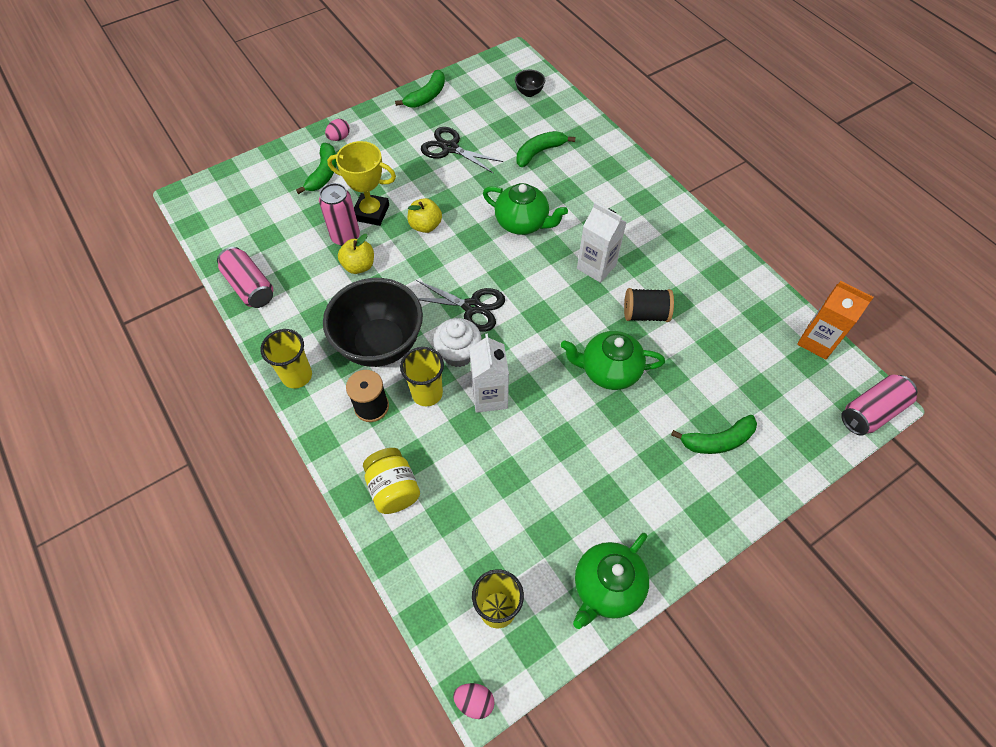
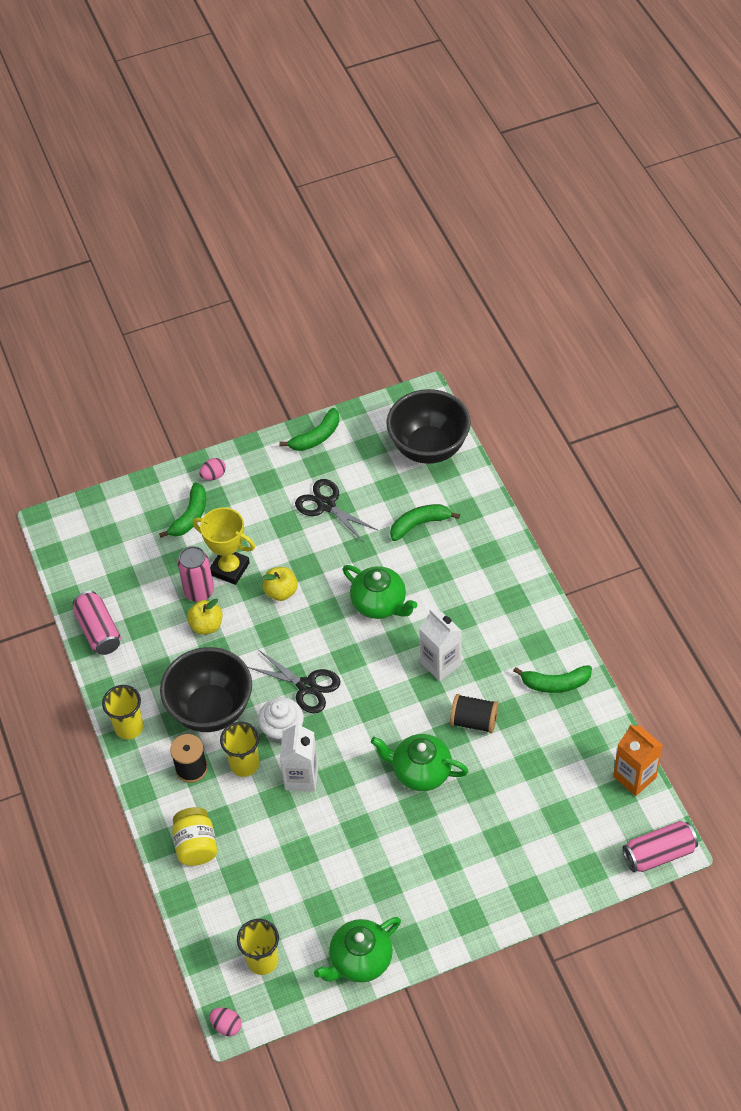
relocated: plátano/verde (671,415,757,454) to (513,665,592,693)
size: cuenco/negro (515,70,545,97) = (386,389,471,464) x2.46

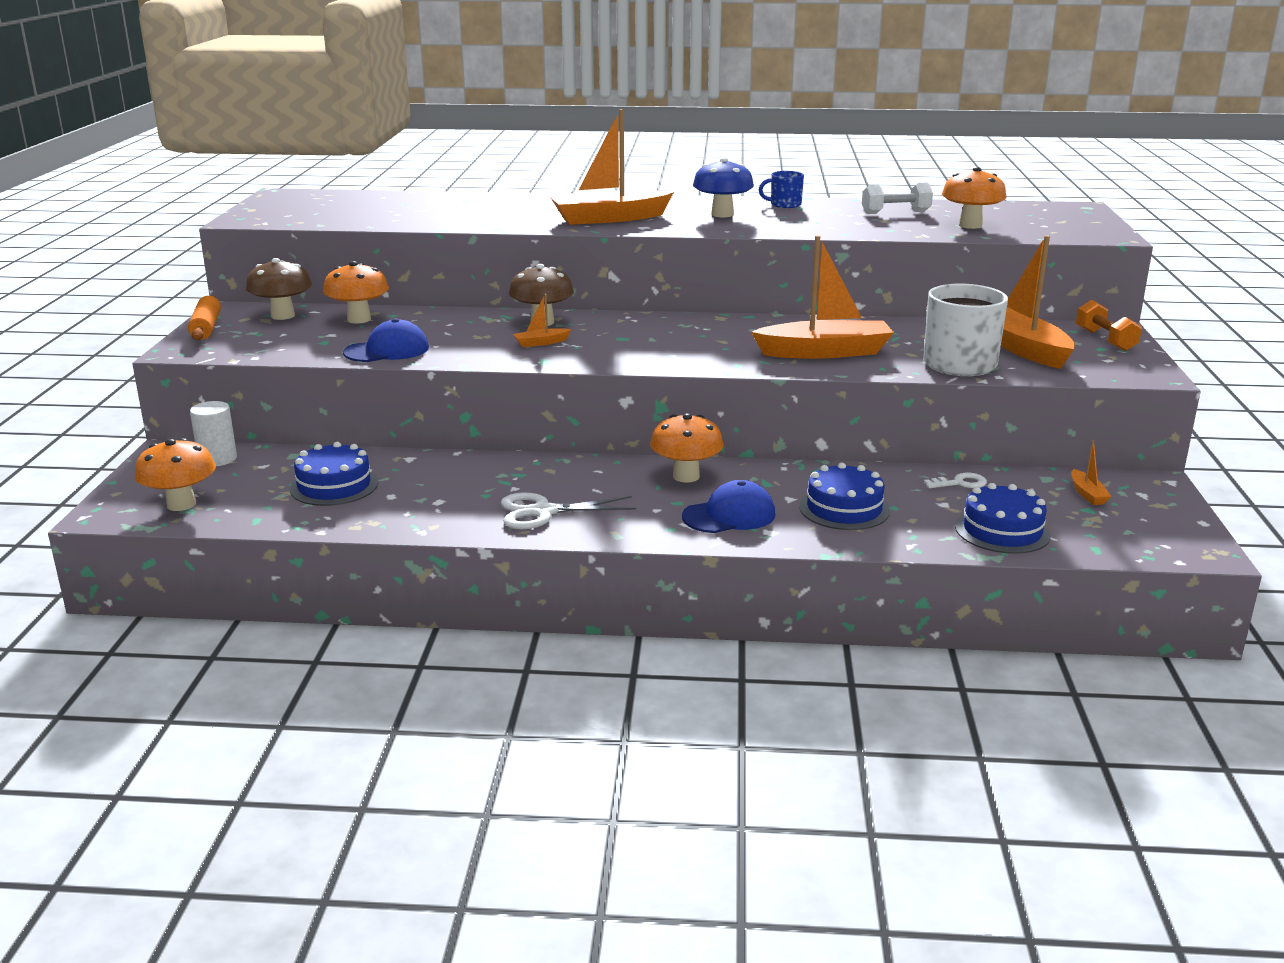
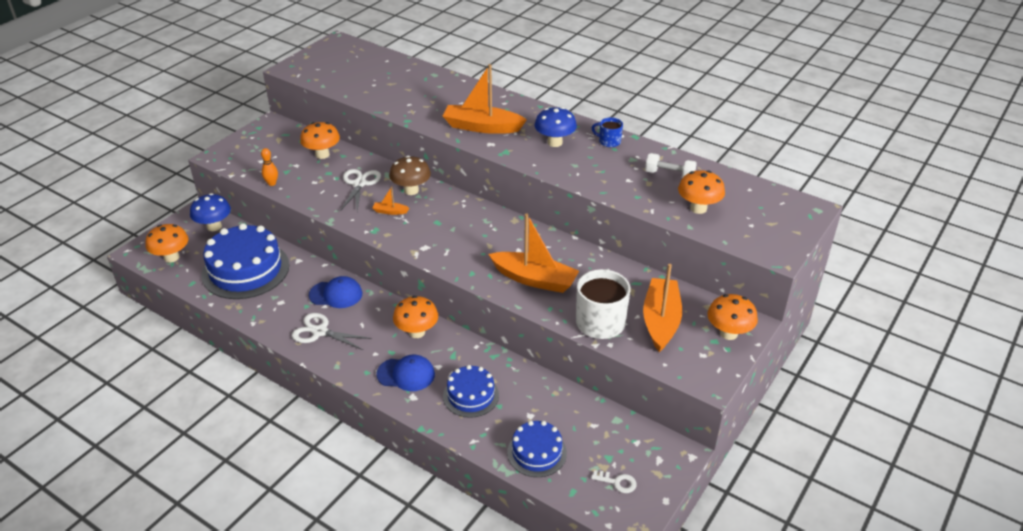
missing: rodillo/naranja (188,295,221,340); seta/marrón (246,258,312,320); barco/naranja (1071,440,1112,505)
appeared: bolo/naranja (261,148,278,186); tijeras/blanco (340,169,381,211)
relocated: gorra/azul (343,318,429,362) to (309,276,362,308); llave/blanco (924,472,987,488) to (591,470,637,493)
exchanged: cilindro/blanco (190,401,237,466) to seta/azul (190,193,231,231); mancuerna/naranja (1076,300,1142,351) to seta/naranja (707,294,758,340)
size: tarta/azul (290,442,378,506) = (201,223,289,299) x1.77

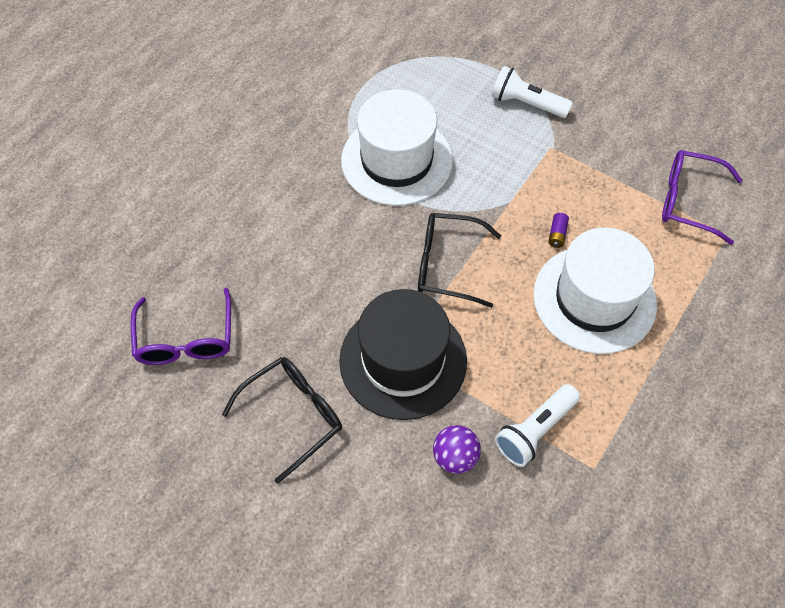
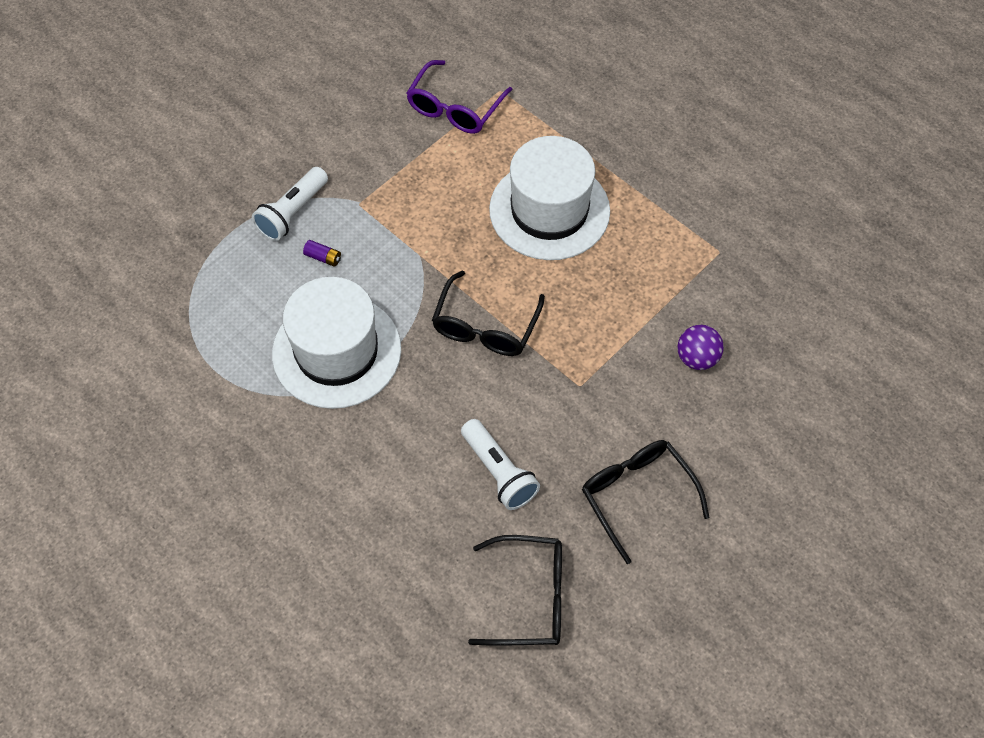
missing: sombrero/negro (339,289,467,420)
relocated: lámpara de mano/blanco (495,384,580,467) to (461,419,540,510); pila/morado (548,213,569,248) to (303,240,341,267)
colour: gafas/morado (131,288,231,365) to gafas/negro (468,535,562,646)

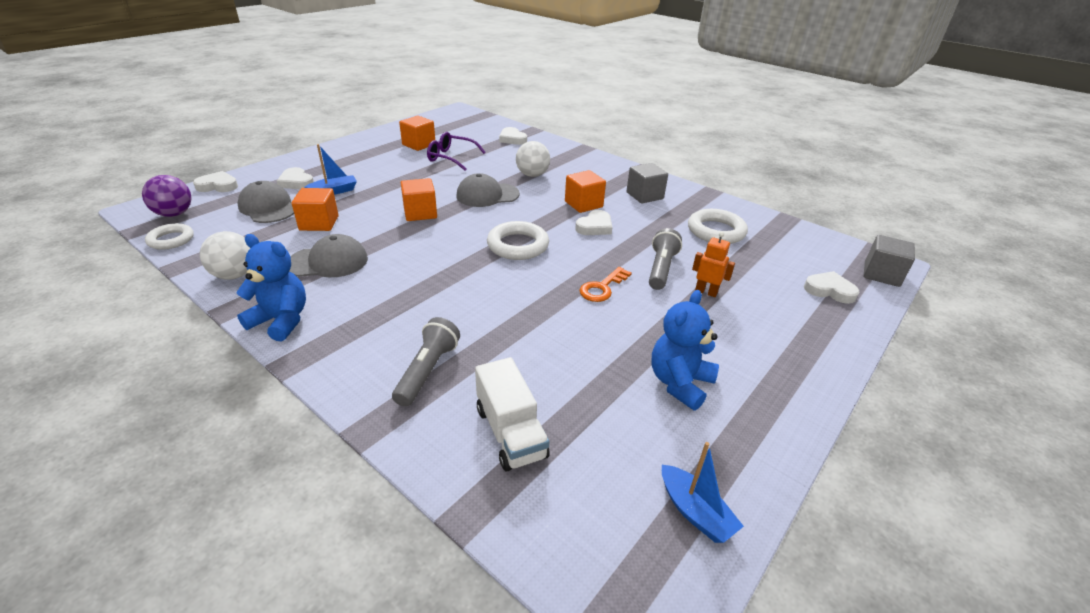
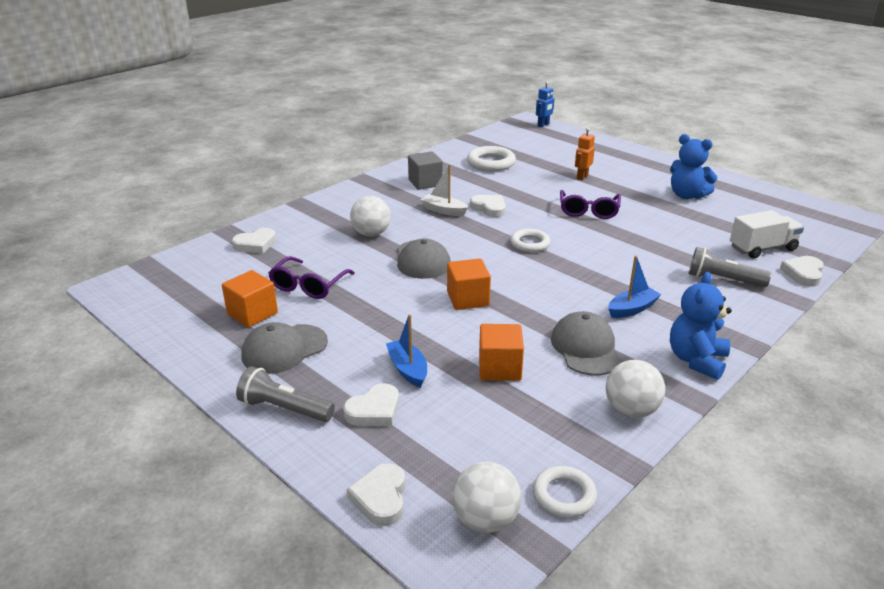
relocated: gorra/gris (238,181,294,223) to (241,322,328,374); lámpara de mano/gris (649,228,682,290) to (236,366,335,422); barco/azul (662,442,744,543) to (608,255,661,318); corazón/blanco (804,271,860,304) to (780,256,824,287)
exchanged: cubo/naranja (565,170,606,213) to barco/blanco (421,164,468,216); llave/naranja (579,267,632,302) to gafas/morado (560,190,621,219); cubo/gris (863,235,915,287) to robot/azul (536,81,554,127)
colour: pelota/morado (142,175,192,217) to pelota/blanco (452,462,521,533)
size: anillo/blanco (487,221,549,260) = (510,229,550,252) x0.66

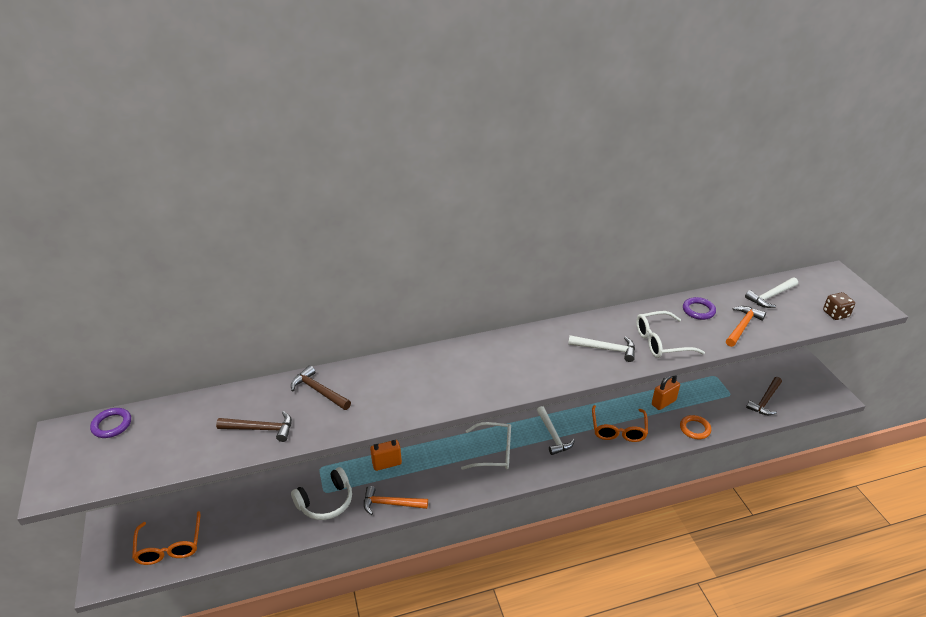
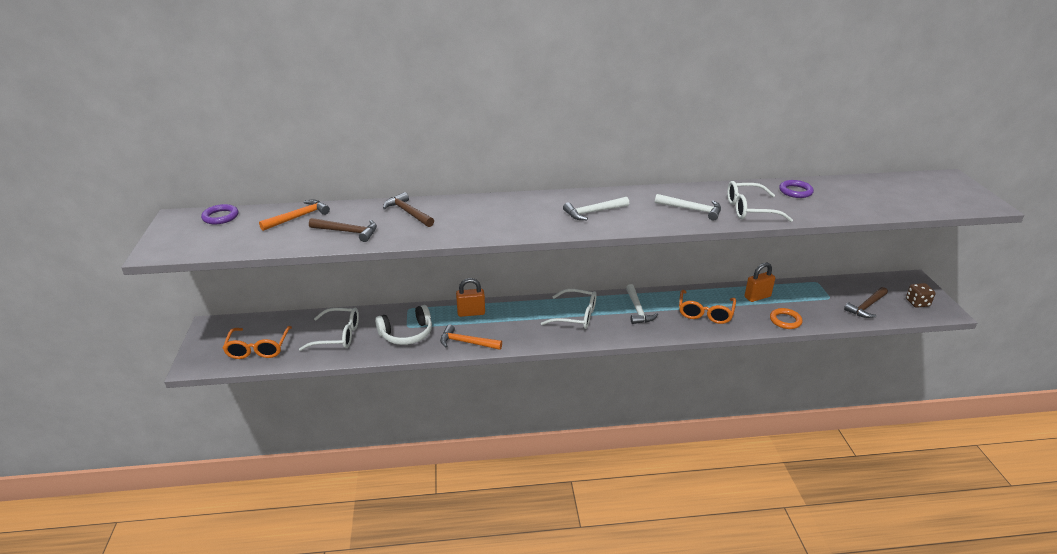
appeared: gafas/blanco (299,308,359,351)
relocated: martillo/naranja (726,306,766,347) to (259,200,330,231); martillo/blanco (745,277,798,308) to (563,197,629,220); dado/marrón (823,292,855,320) to (906,283,935,308)

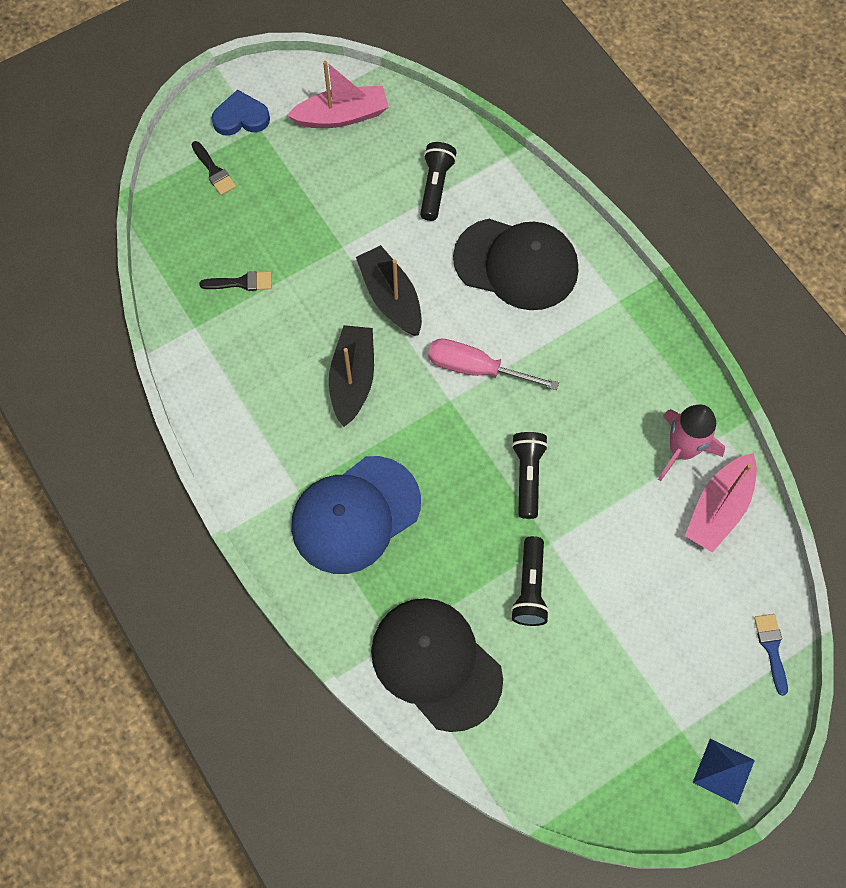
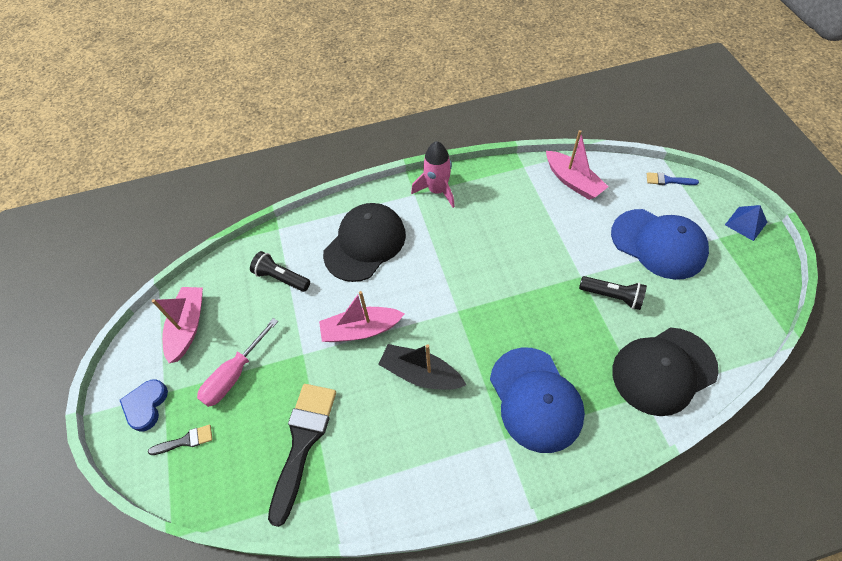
missing: lámpara de mano/negro (512,432,548,519)
appeared: gorra/azul (611,209,709,280)
relocated: destornillador/rosa (428,339,559,390) to (197,318,278,407); cohete/rosa (658,404,725,481) to (411,141,455,208)
colour: barco/negro (356,245,422,336) to barco/rosa (319,291,405,342)
size: pincel/negro (199,271,272,291) = (268,384,336,527) x2.16

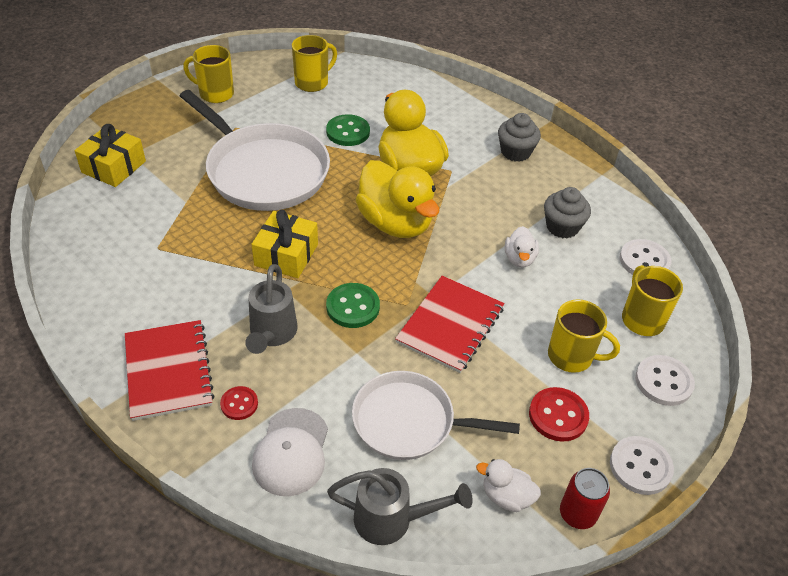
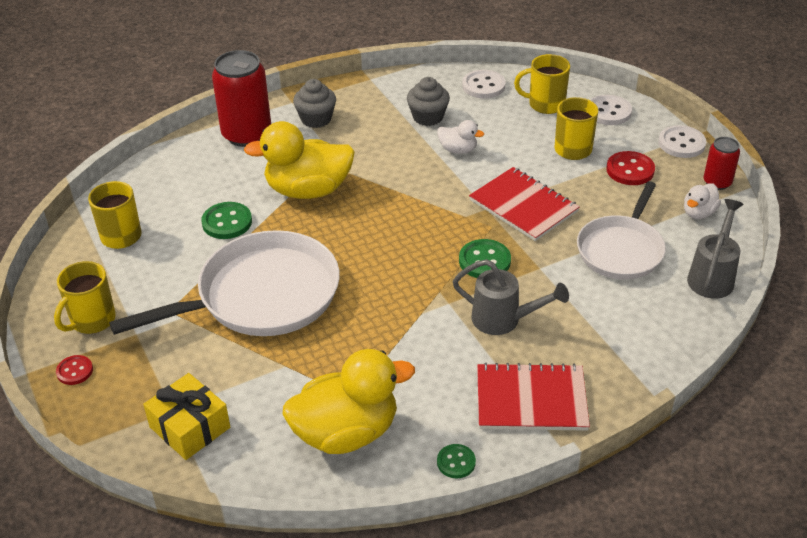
missing: regalo/amarillo (252,210,318,278); gorra/blanco (252,408,328,496)
appeared: lata/rojo (212,50,271,147); botón/verde (437,444,476,478)
relocated: botón/rojo (220,386,258,420) to (56,355,93,385); pato/amarillo (355,160,439,238) to (282,349,415,454)

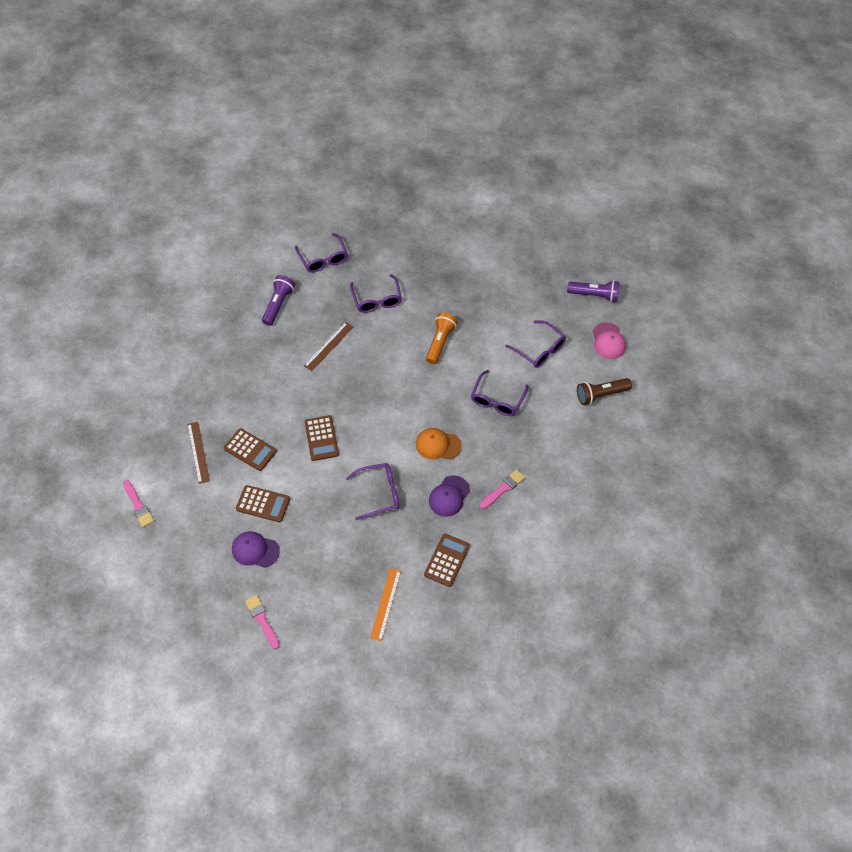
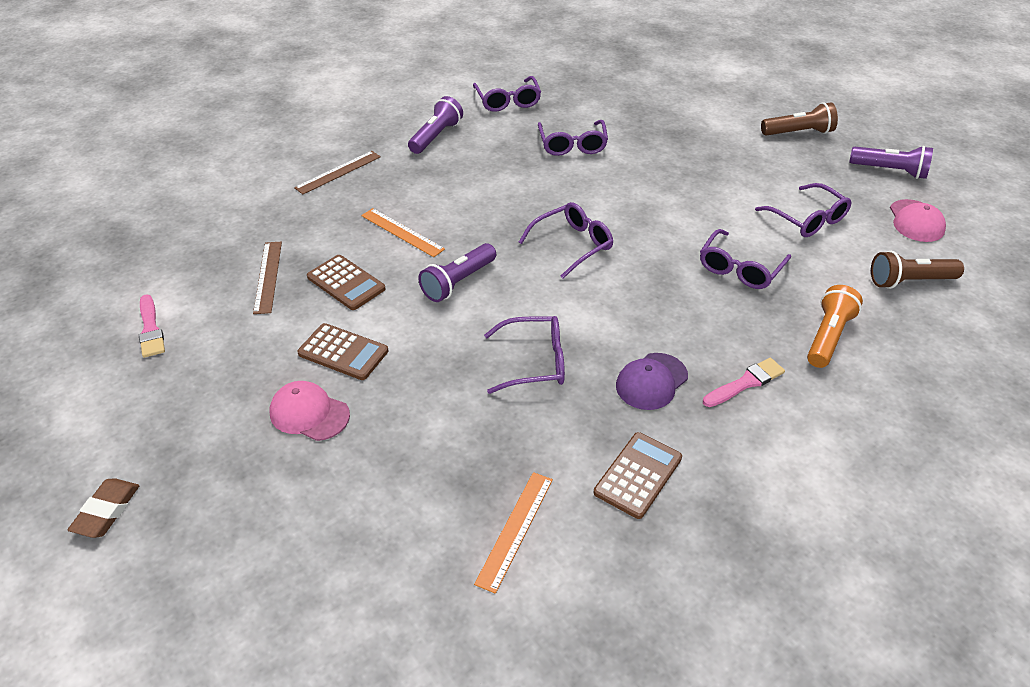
missing: pincel/rosa (245,595,280,649); gorra/naranja (416,428,462,460)
appeared: goma de borrar/marrón (68,479,139,538); regla/naranja (361,208,445,257); gafas/morado (519,202,613,279); lámpara de mano/marrón (761,102,838,136)
relocated: regla/marrón (304,322,353,371) to (294,151,381,194); lámpara de mano/naranja (426,312,457,364) to (807,285,863,368)
exchanged: calculadora/marrón (305,415,339,461) to lámpara de mano/morado (418,243,496,302)
colour: gorra/morado (232,531,280,568) to gorra/rosa (270,381,350,441)

